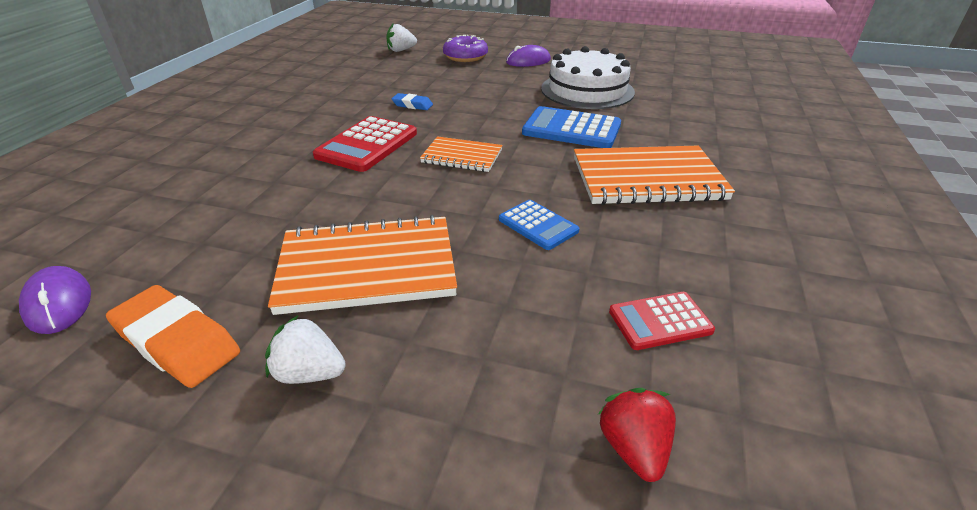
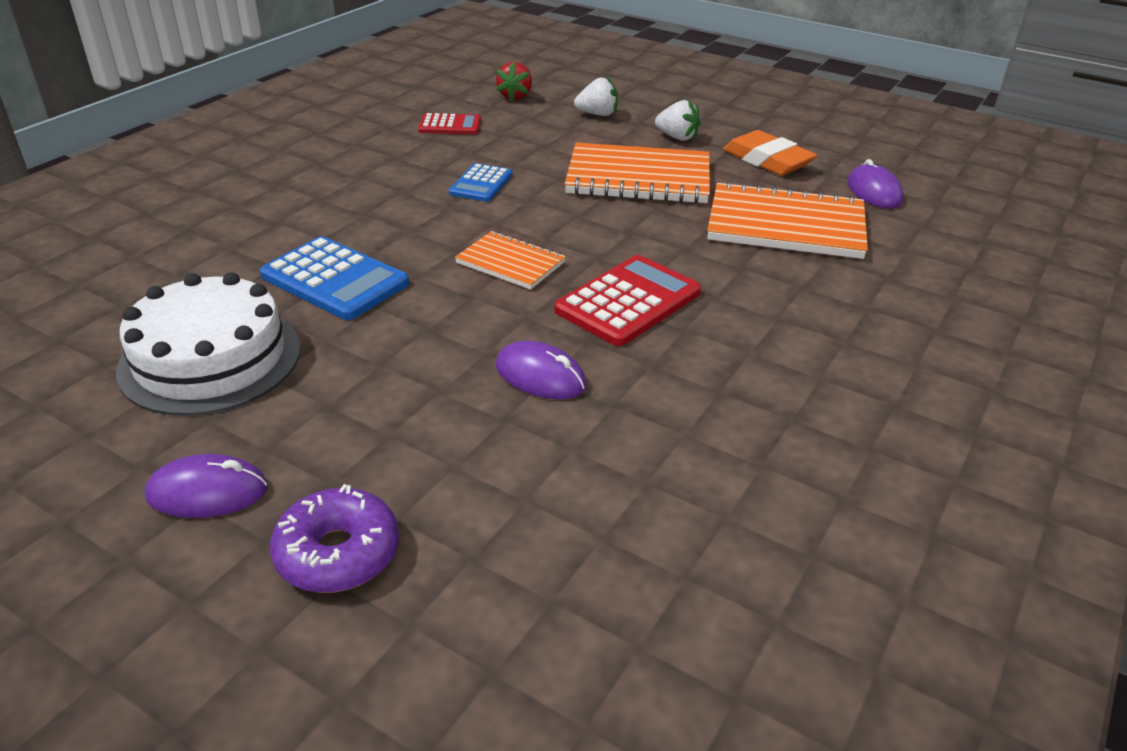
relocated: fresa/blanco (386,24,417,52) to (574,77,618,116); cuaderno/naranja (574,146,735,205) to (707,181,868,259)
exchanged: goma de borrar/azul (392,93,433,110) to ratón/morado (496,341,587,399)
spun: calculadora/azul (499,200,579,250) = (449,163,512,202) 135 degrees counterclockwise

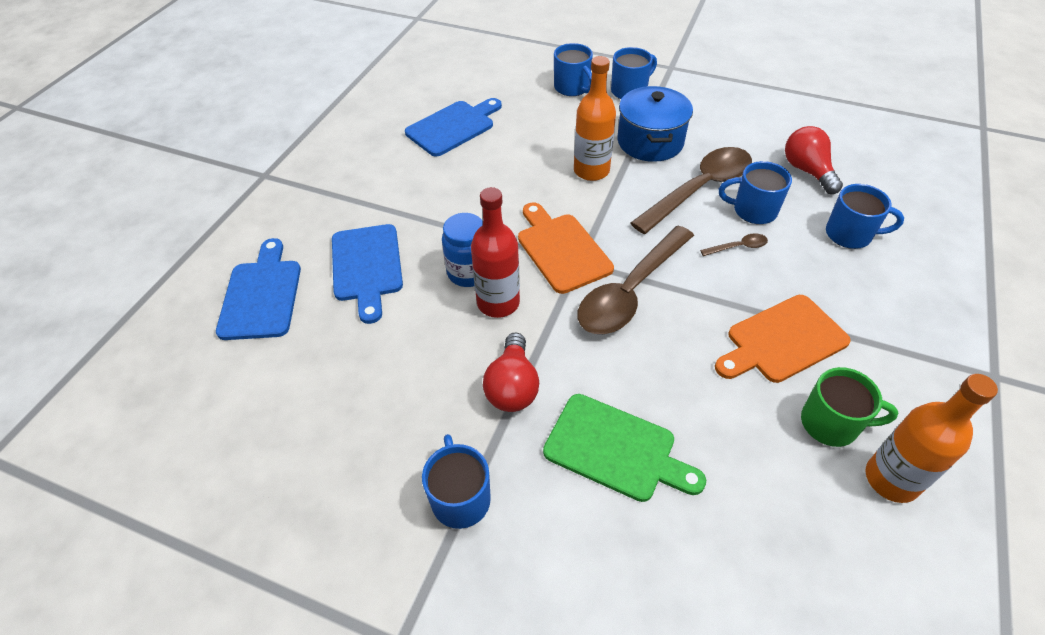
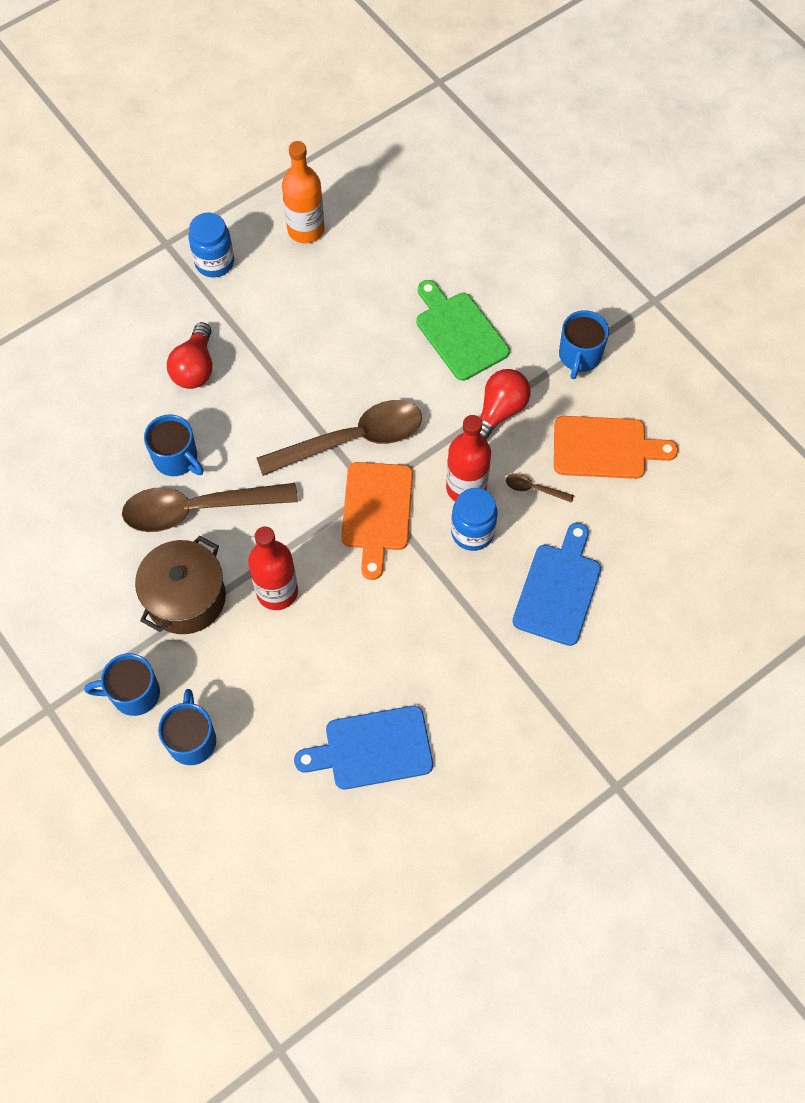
missing: tabla de cortar/azul (216,238,301,340); taza/verde (801,367,898,447); taza/azul (826,184,904,249)
appeared: tarro/azul (189,213,234,277)
relocated: cuchara/marrón (700,233,768,256) to (506,473,574,503); tabla de cortar/naranja (715,295,851,383) to (554,416,678,479); bombilla/rojo (785,126,843,194) to (167,322,212,389)
colour: botella/naranja (574,56,616,181) to botella/rojo (248,527,298,610); olla/azul (618,86,693,162) to olla/marrón (135,535,226,634)

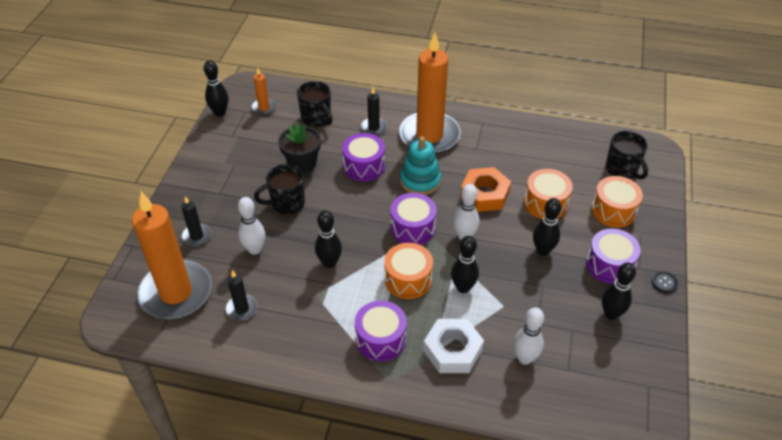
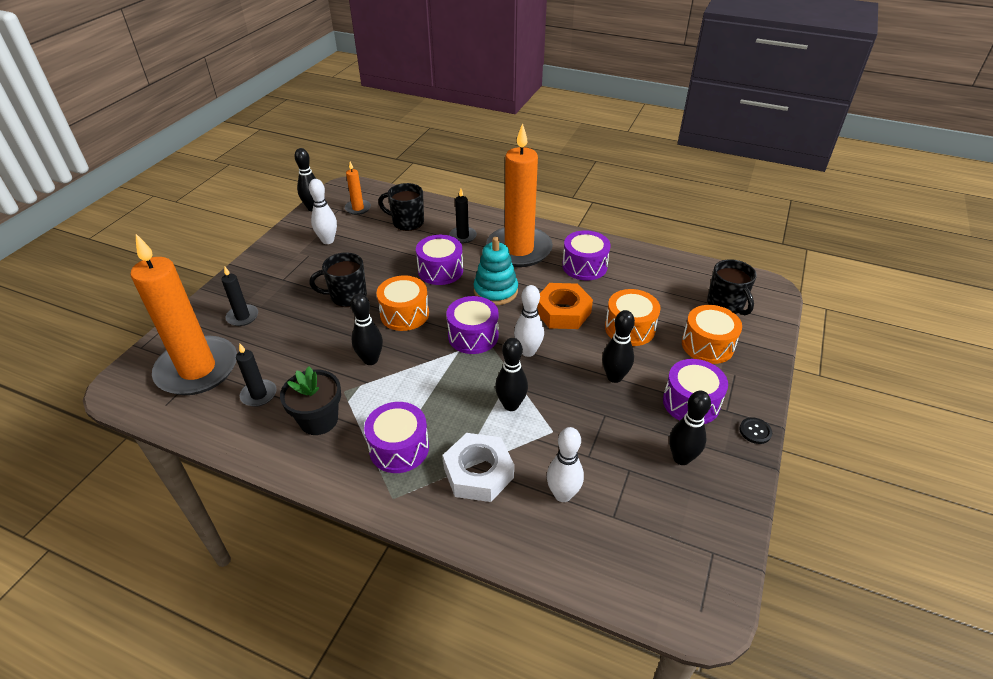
appeared: tambor/morado (562,230,611,281)
relocated: bolo/blanco (238,197,266,255) to (309,179,337,244); maceta/negro (278,122,321,173) to (280,367,341,435); tambor/naranja (384,243,433,299) to (376,275,429,331)
spun: taza/negro (297,81,333,127) = (378,183,424,231) 135 degrees clockwise

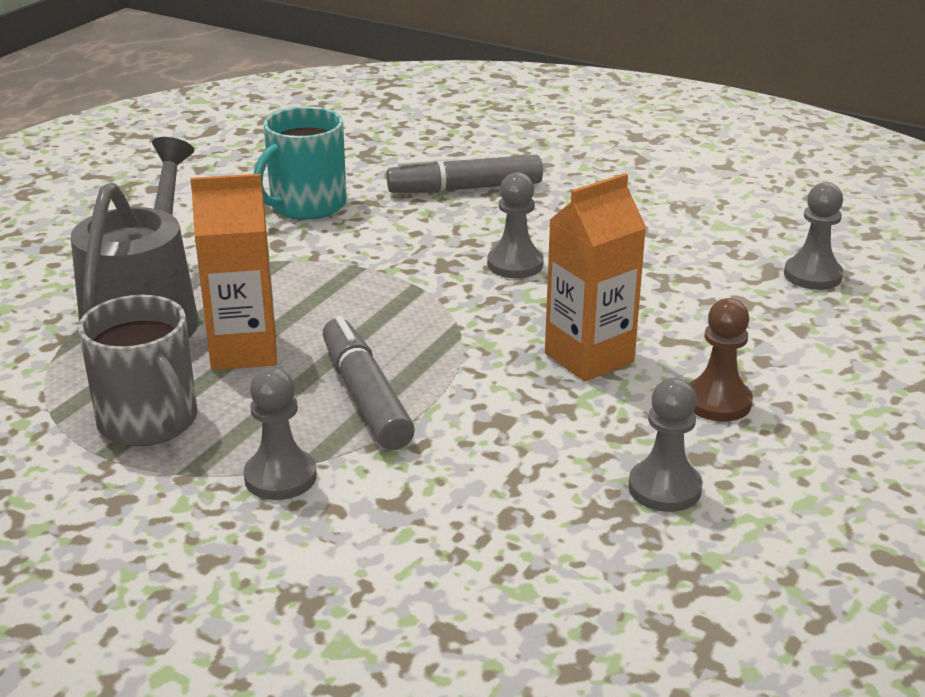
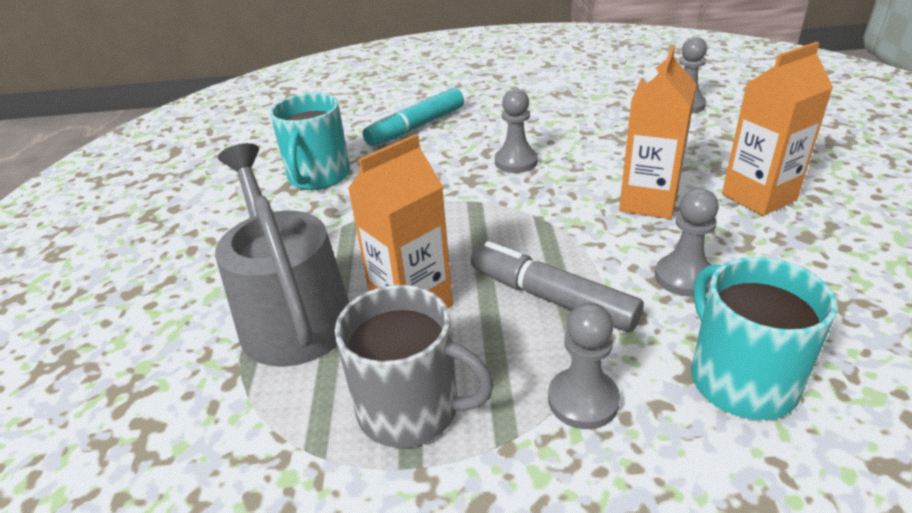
appeared: taza/turquesa (691,257,837,420)
relocated: peón/gris (628,378,703,512) to (655,188,719,296)
exchanged: peón/marrón (689,298,753,422) to cartón de leche/naranja (722,42,833,216)
colour: rotulador/gris (387,155,543,193) to rotulador/turquesa (363,88,464,146)

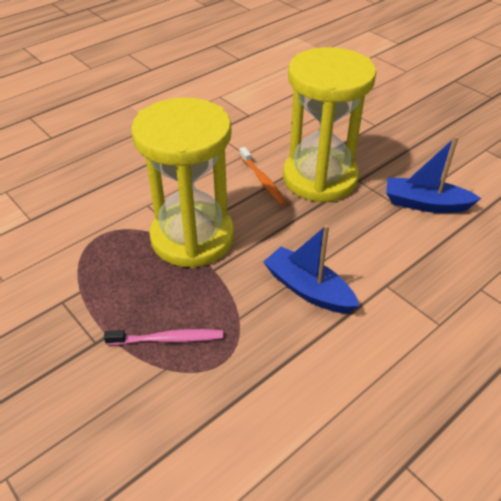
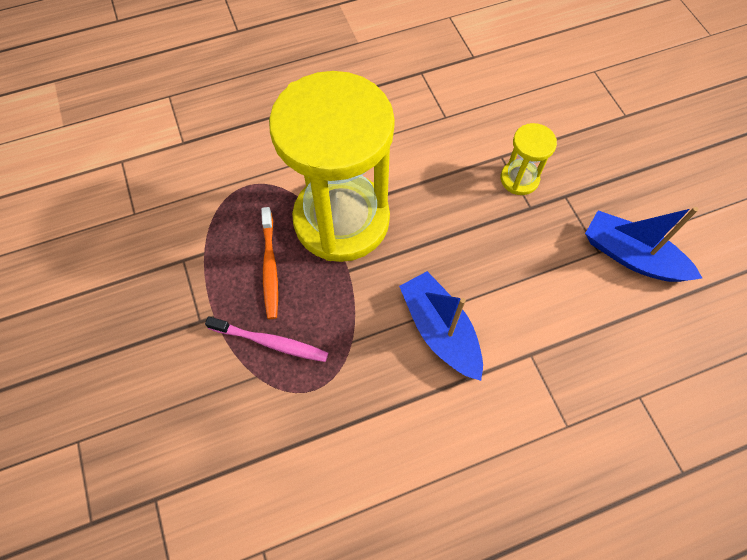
relocated: cepillo de dientes/naranja (240,147,287,206) to (261,207,278,319)
size: reloj de arena/amarillo (283,47,376,202) = (501,123,557,195) x0.42

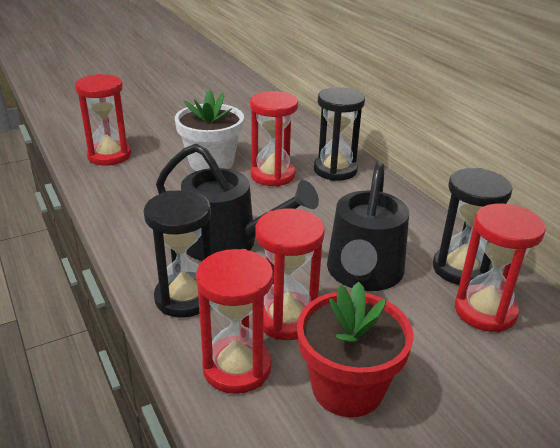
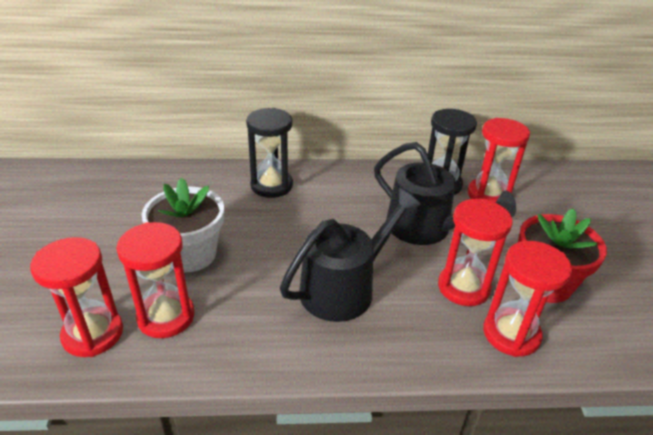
missing: reloj de arena/negro (143,190,212,317)
relocated: reloj de arena/rojo (250,91,298,187) to (116,222,194,338)

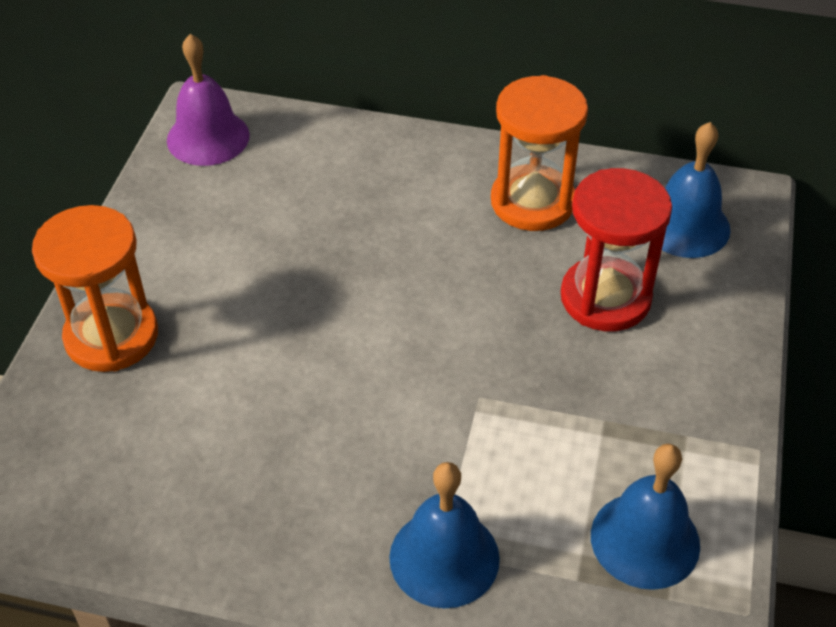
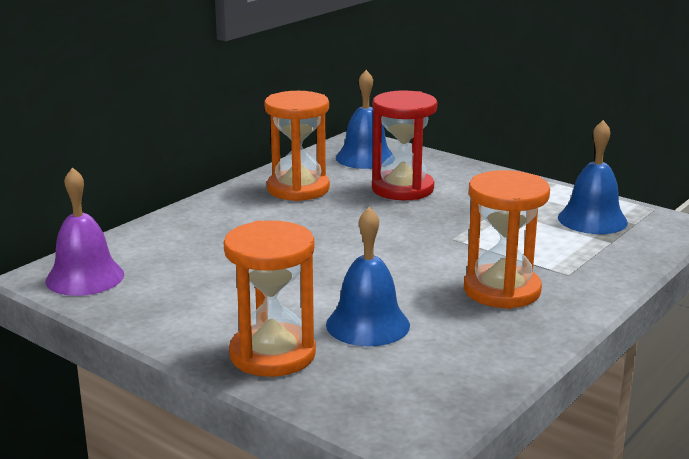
appeared: reloj de arena/naranja (464,170,550,309)
relocated: campana/azul (389,462,500,608) to (326,207,410,347)

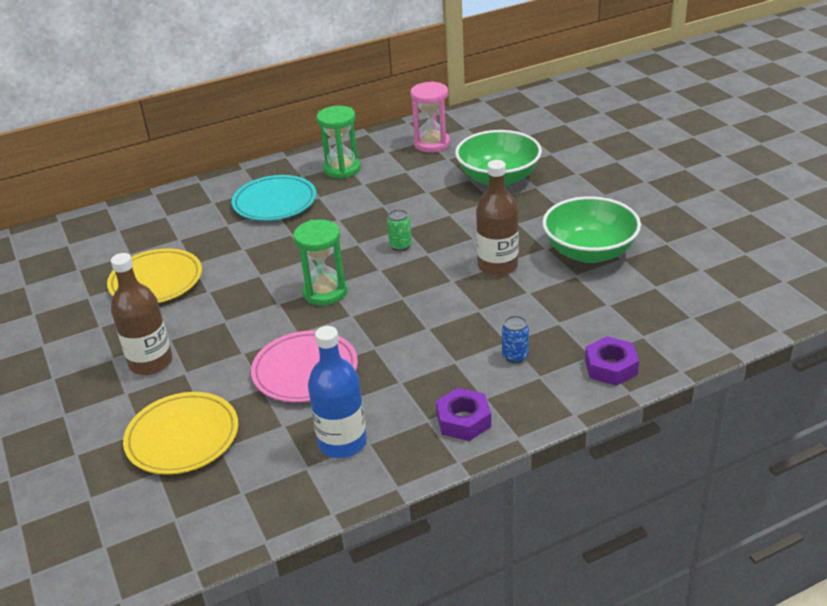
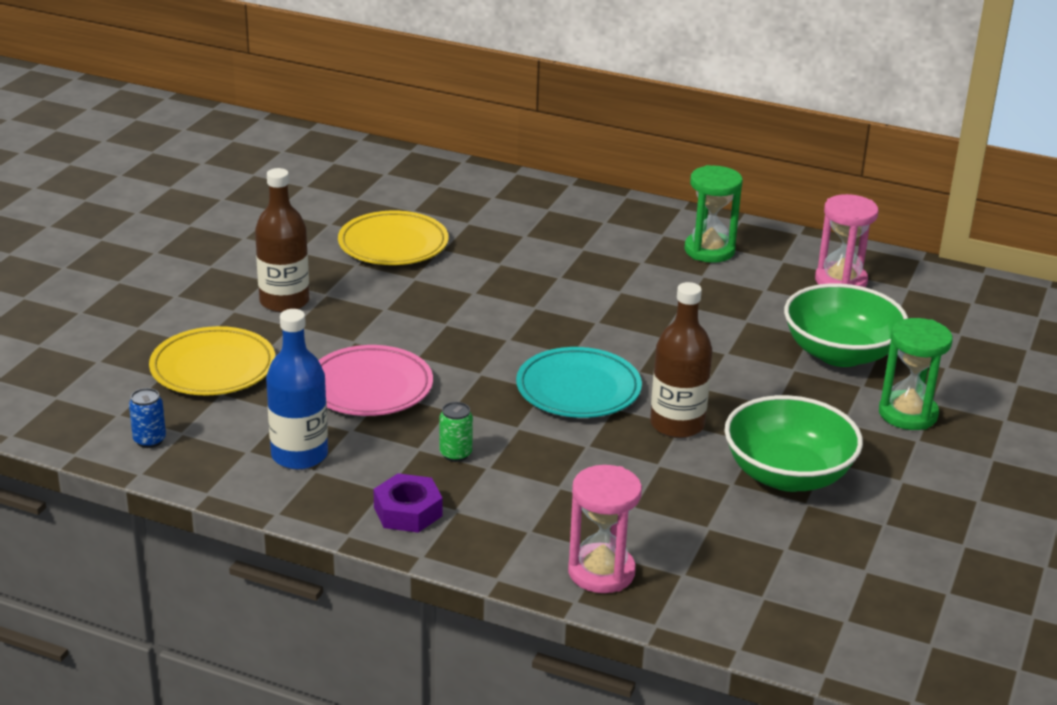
relocated: plato/turquesa (232,175,316,221) to (516,347,642,418); reloj de arena/verde (293,220,347,305) to (879,318,953,430); lata/verde (387,209,412,251) to (440,402,473,462); lata/azul (502,316,529,363) to (129,388,166,448)
exchanged: tuerca/morado (585,336,639,386) to reloj de arena/rosa (568,465,642,593)

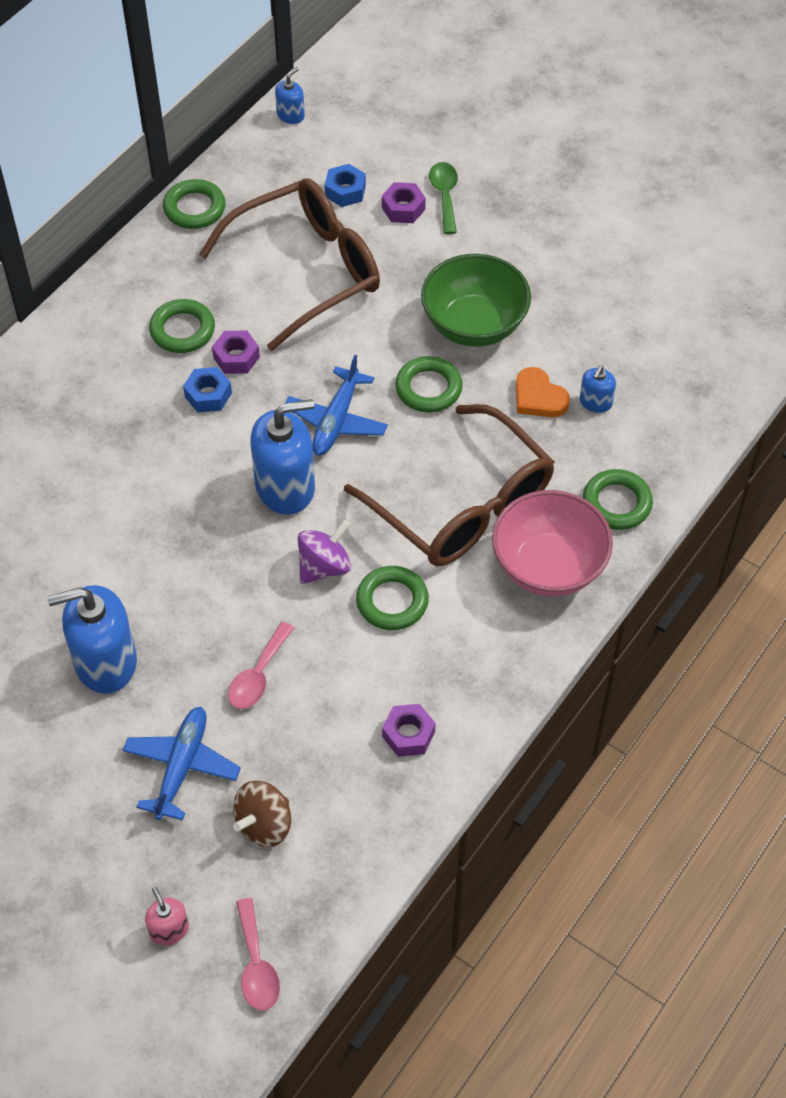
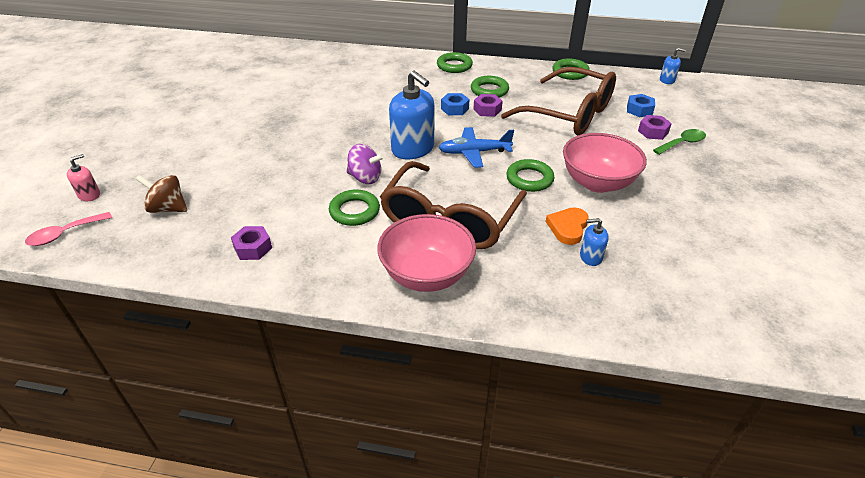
missing: dispensador de jabón/azul (47,585,137,694); avión/azul (122,707,241,820); cuchara/rosa (228,622,294,709)
relocated: anillo/verde (583,469,653,530) to (437,52,473,73)
colour: cuenco/verde (421,254,531,347) to cuenco/rosa (563,133,647,193)

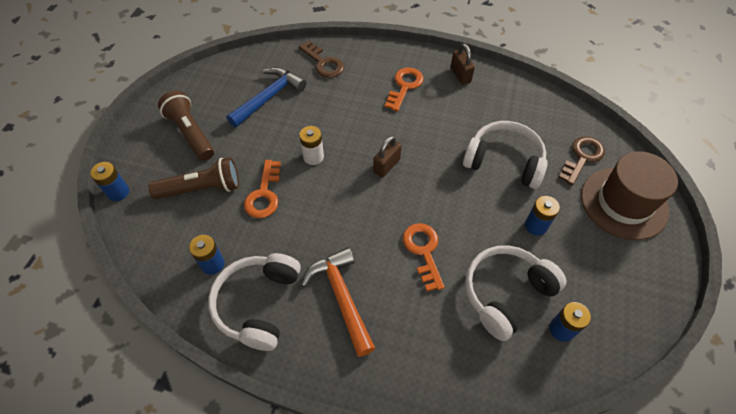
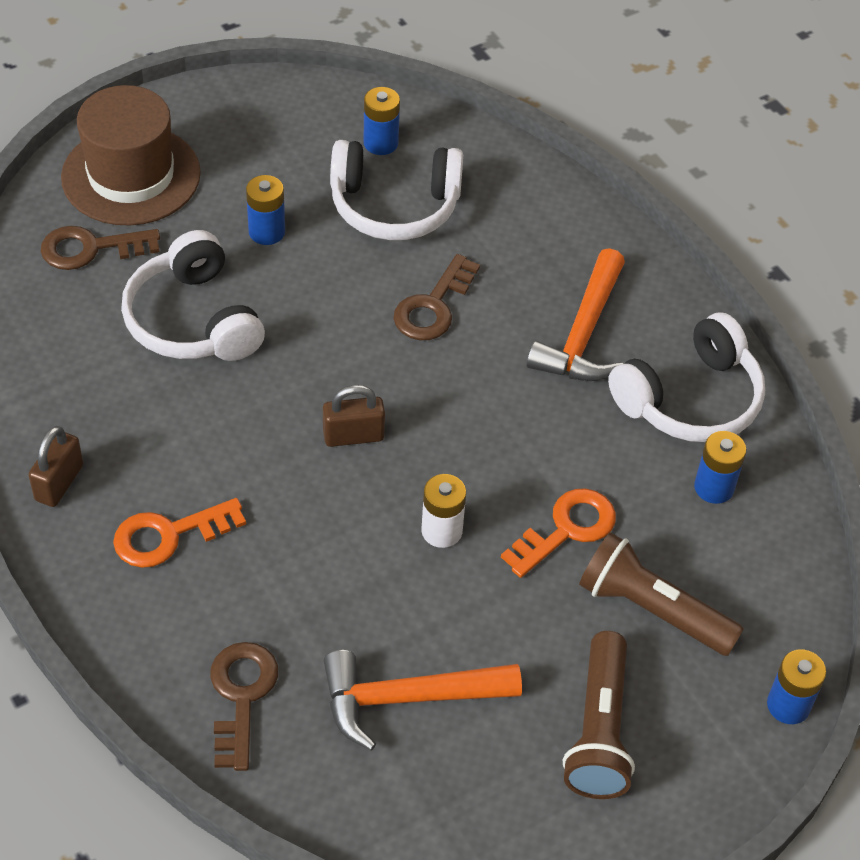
colour: martillo/azul (227,67,306,127) to martillo/naranja (323,650,522,751); llave/naranja (403,223,445,291) to llave/marrón (393,254,480,340)

